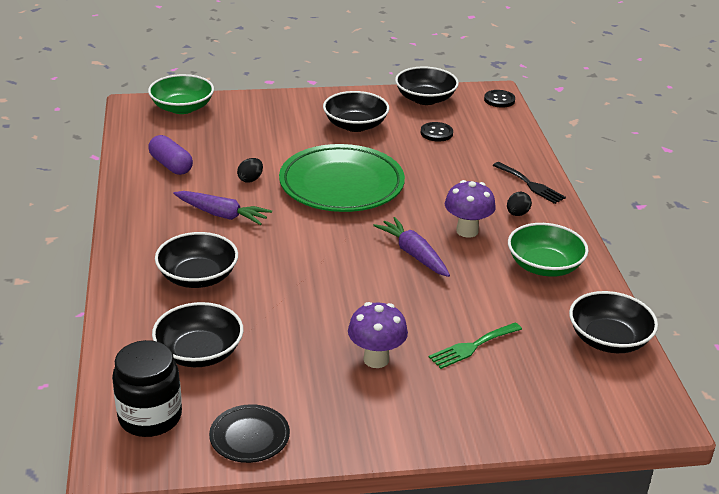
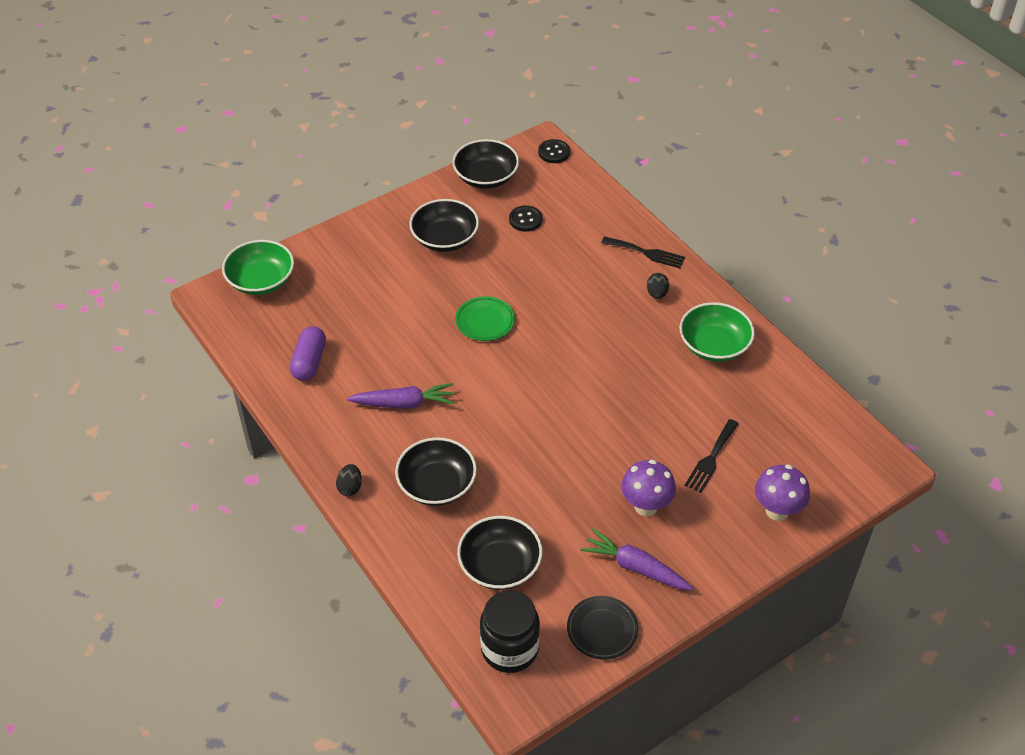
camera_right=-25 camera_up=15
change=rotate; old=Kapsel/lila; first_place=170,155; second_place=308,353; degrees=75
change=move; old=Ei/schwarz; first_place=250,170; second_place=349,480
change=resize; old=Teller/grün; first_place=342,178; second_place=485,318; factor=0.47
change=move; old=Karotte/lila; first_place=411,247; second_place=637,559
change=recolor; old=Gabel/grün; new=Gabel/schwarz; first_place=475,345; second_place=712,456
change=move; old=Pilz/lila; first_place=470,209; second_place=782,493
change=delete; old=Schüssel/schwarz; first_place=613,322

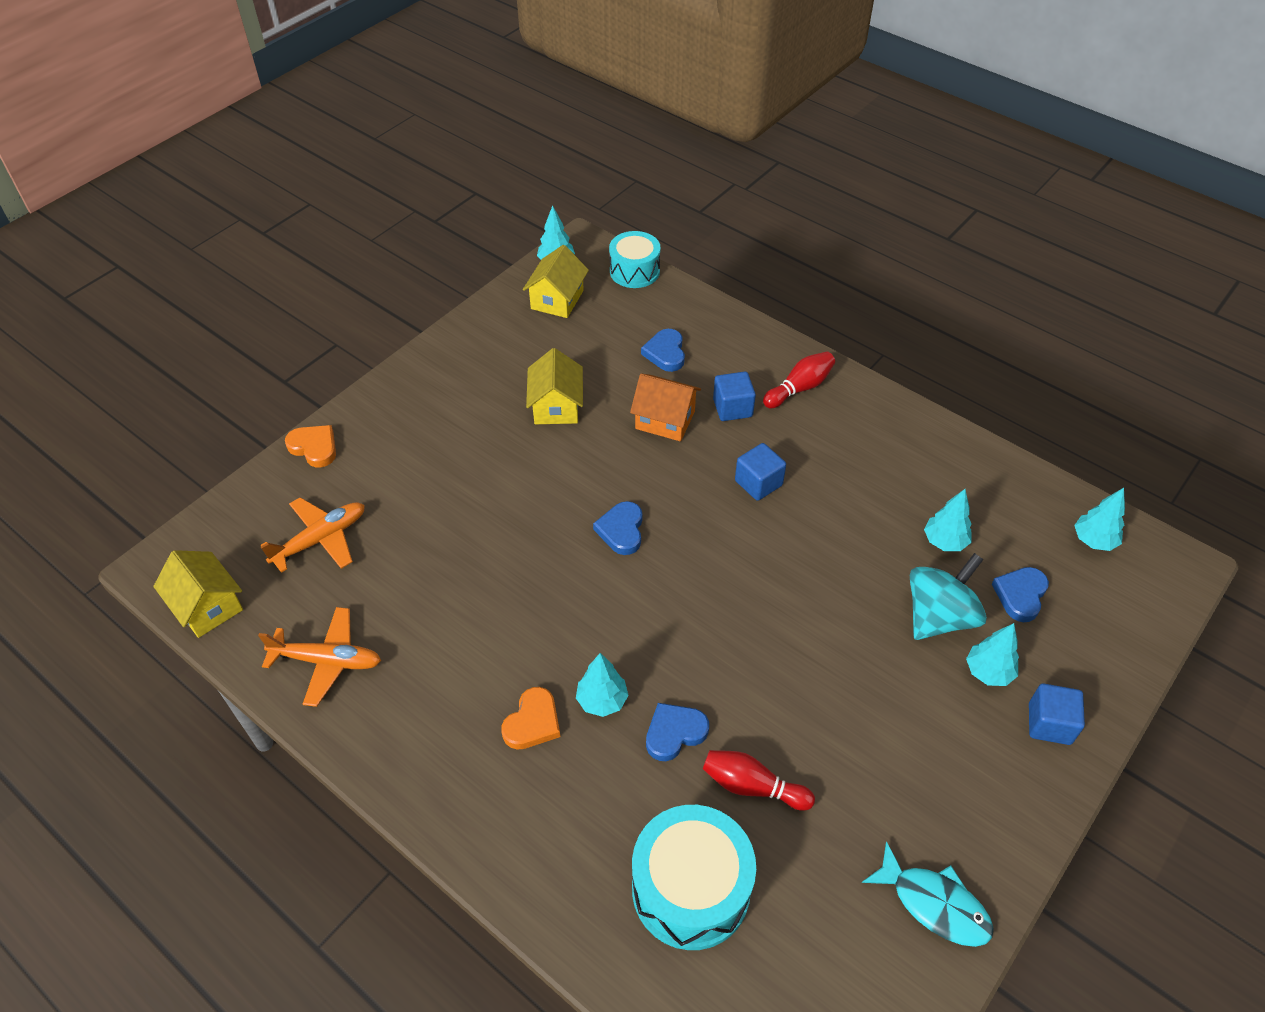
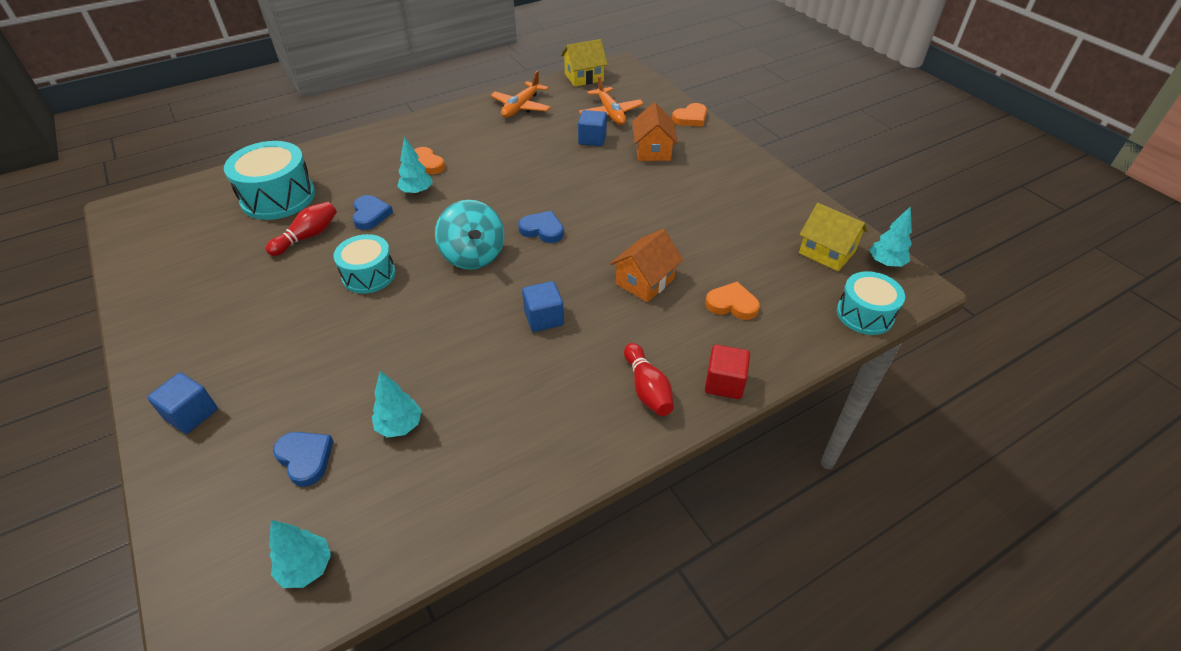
camera_right=110 camera_up=-5
change=delete; old=Haus/gelb; first_place=554,386
change=recolor; old=Herz/blau; new=Herz/orange; first_place=663,350; second_place=732,301
change=move; old=Kubus/blau; first_place=734,396; second_place=592,128
change=delete; old=Fisch/türkis; first_place=928,894
change=move; old=Kreisel/türkis; first_place=948,596; second_place=469,235
change=delete; old=Baum/türkis; first_place=992,654
change=insert; new=Trommel/türkis; second_place=364,264
change=insert; new=Haus/orange; second_place=655,131
change=insert; new=Kubus/rot; second_place=727,372

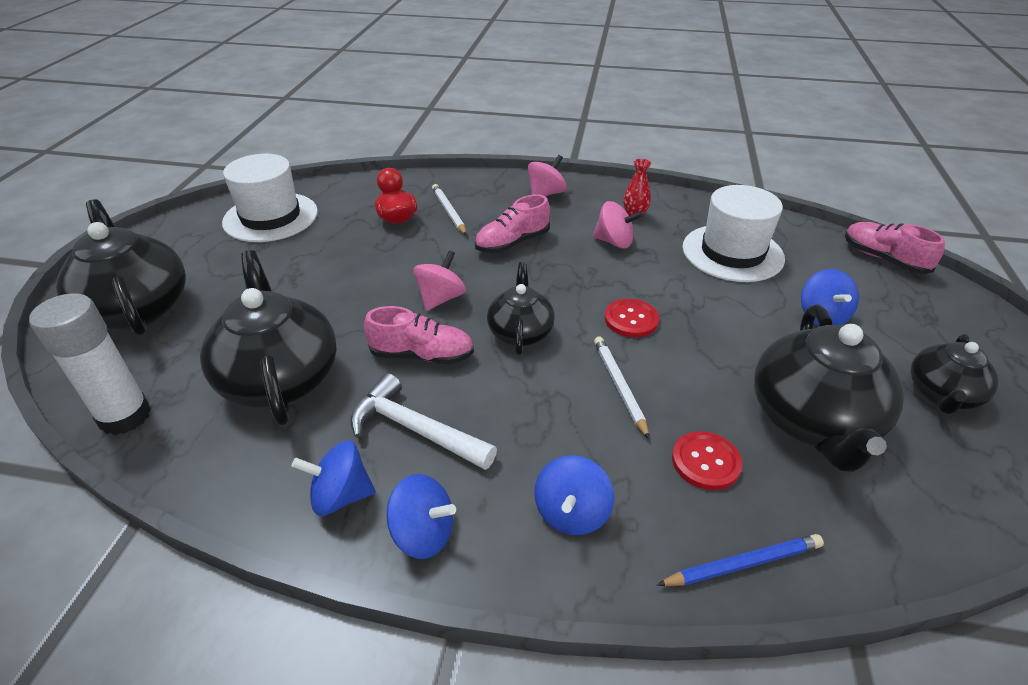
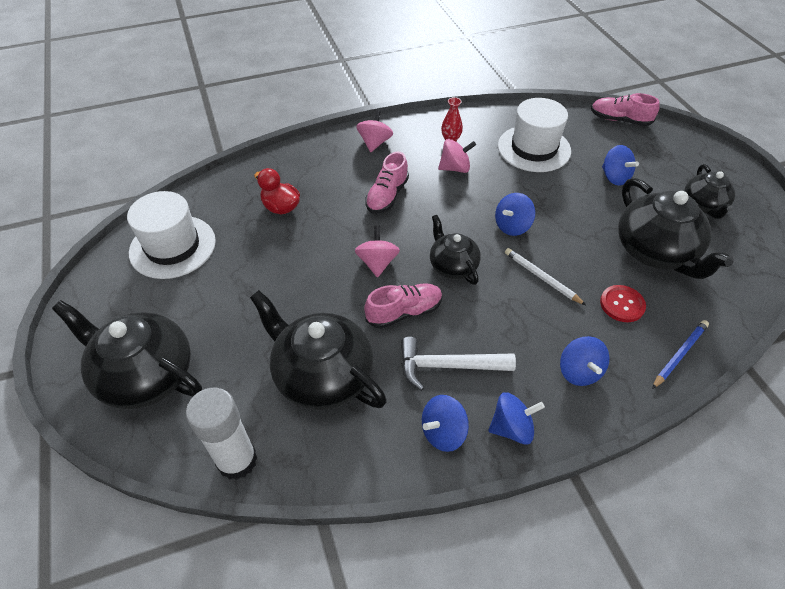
camera_right=-30 camera_up=10
change=delete; old=Bleistift/weiß; first_place=449,209
change=replace; old=Knopf/rot; new=Kreisel/blau; first_place=632,318; second_place=515,214

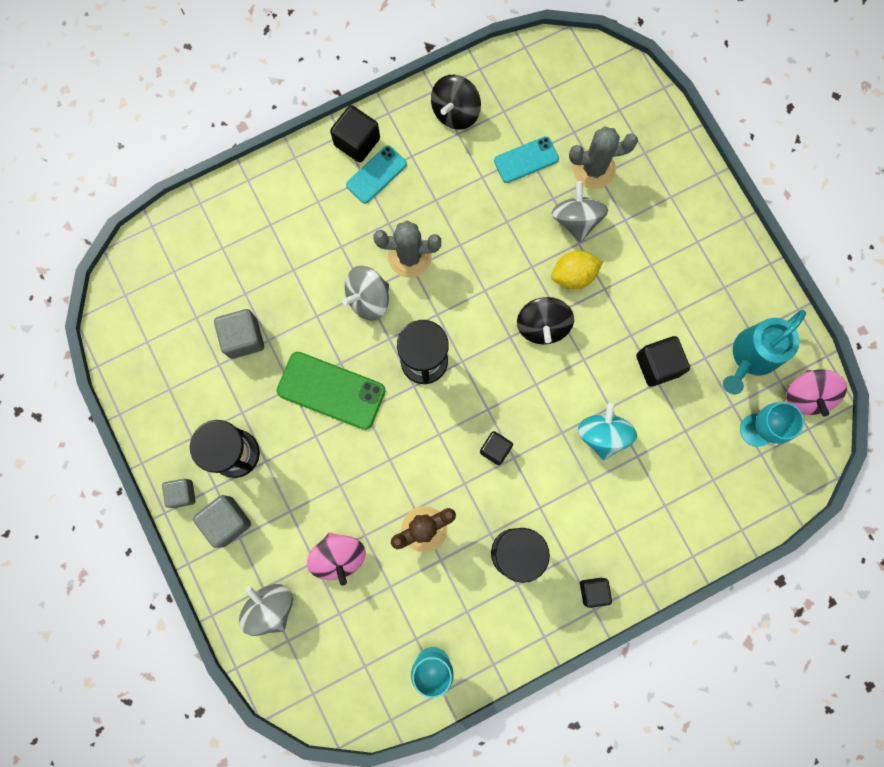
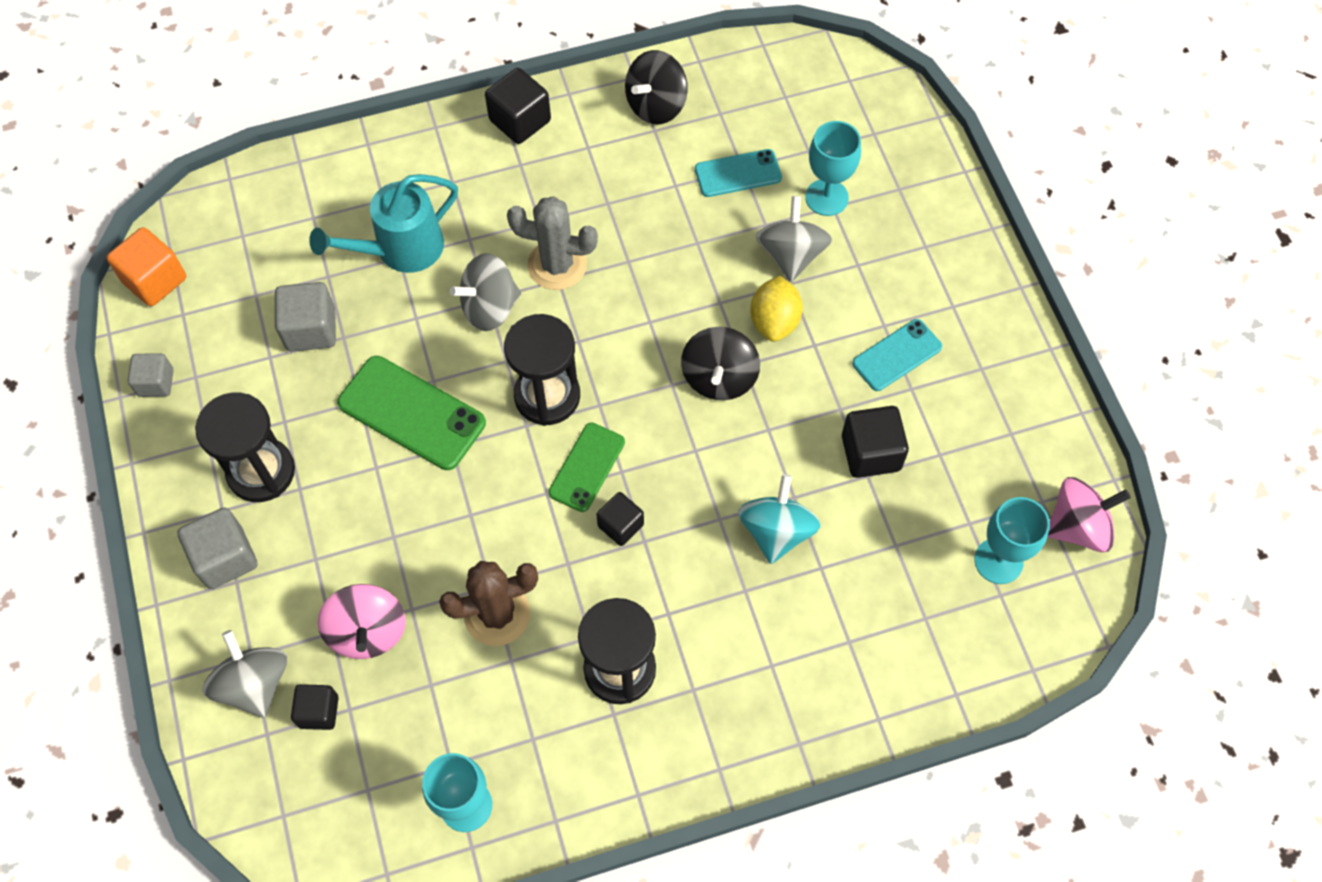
camera_right=10 camera_up=-15
change=move; old=Kubus/grau; first_place=178,493; second_place=151,375
change=move; old=Handy/türkis; first_place=376,174; second_place=897,355
change=rotate; old=Zitrone/gelb; first_place=577,270; second_place=776,309; degrees=-75
change=replace; old=Kaktus/grau; new=Kelch/türkis; first_place=603,157; second_place=833,168
change=move; old=Kubus/schwarz; first_place=596,593; second_place=315,707
change=move; old=Gießkanne/türkis; first_place=764,352; second_place=383,223
change=rotate; old=Kreisel/rosa; first_place=816,393; second_place=1089,514; degrees=-120
change=insert; new=Kubus/orange; second_place=146,266
change=insert; new=Handy/grün; second_place=587,467

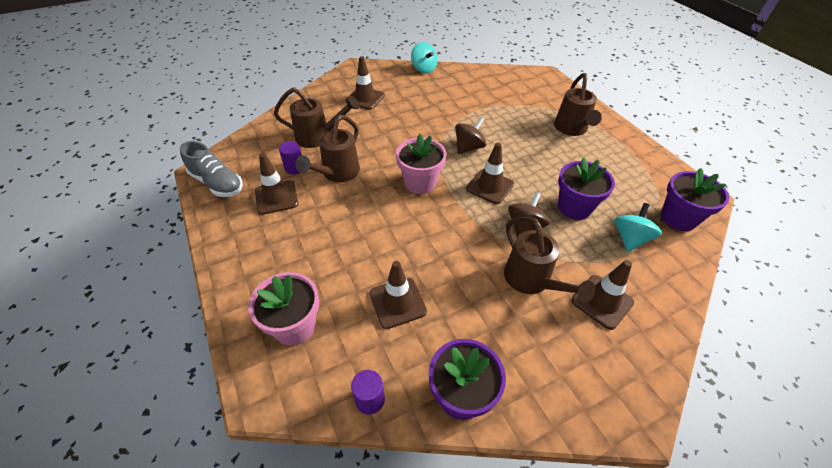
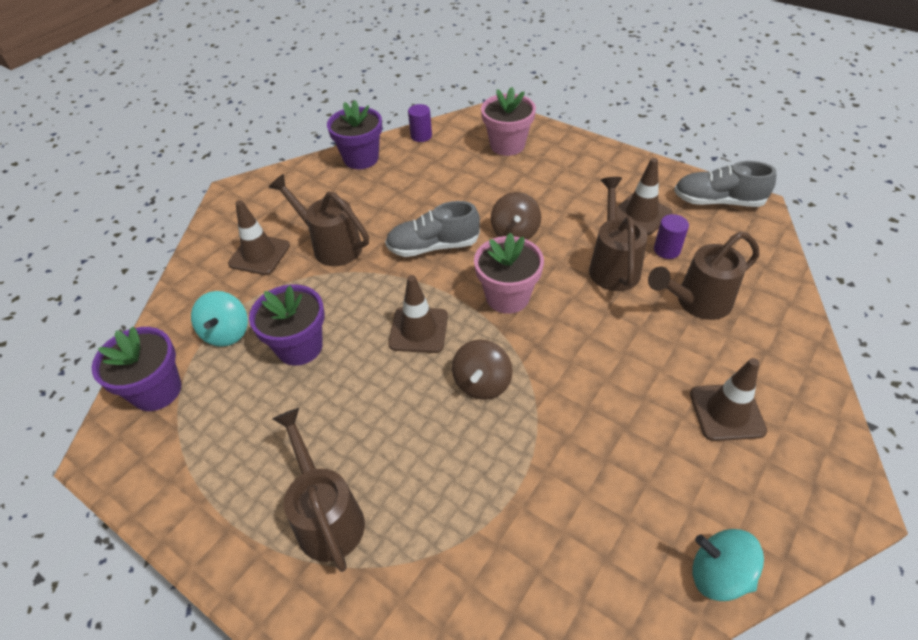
camera_right=155 camera_up=0
change=delete; old=Leitkegel/braun; first_place=398,295
change=move; old=Kreisel/braun; first_place=529,214; second_place=516,216
change=insert; new=Schuh/grau; second_place=432,229

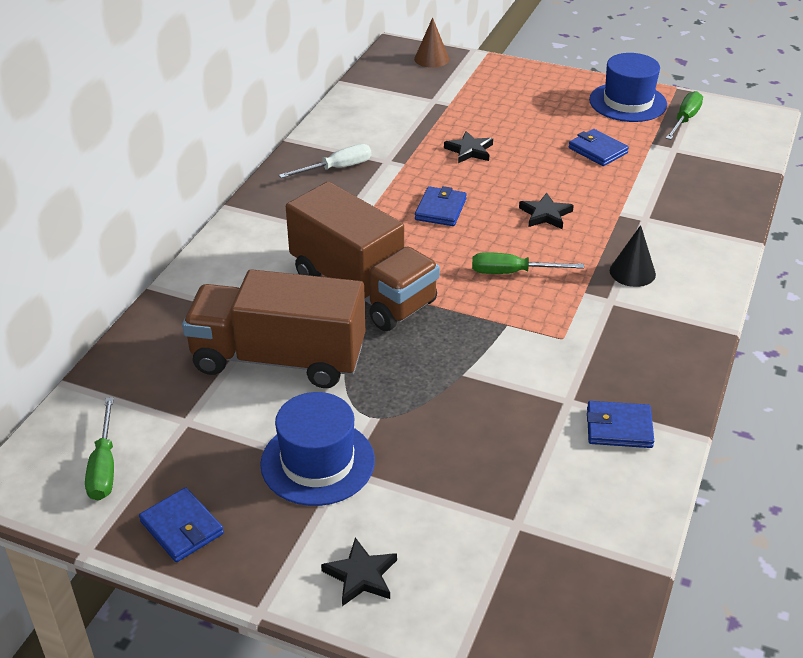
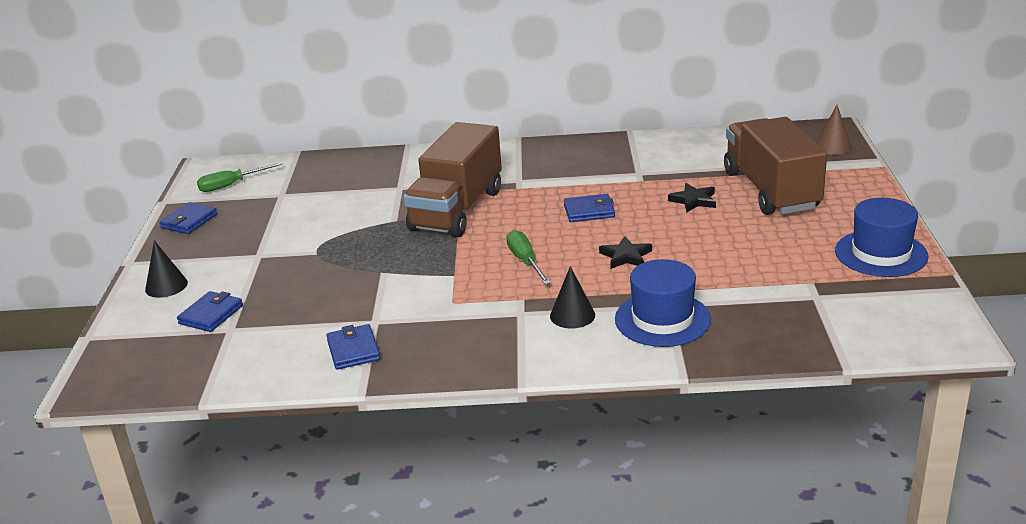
camera_right=70 camera_up=-10
change=move; old=Lastwagen/braun; first_place=273,328; second_place=775,166
change=move; old=Hut/blau; first_place=317,449; second_place=663,303
change=delete; old=Schraubenzieher/weiß; first_place=325,161
change=replace; old=Stern/schwarz; new=Kegel/schwarz; first_place=359,571; second_place=166,269
change=move; old=Geldbörse/blau; first_place=598,147; second_place=210,311
change=delete; old=Schraubenzieher/grün; first_place=684,115

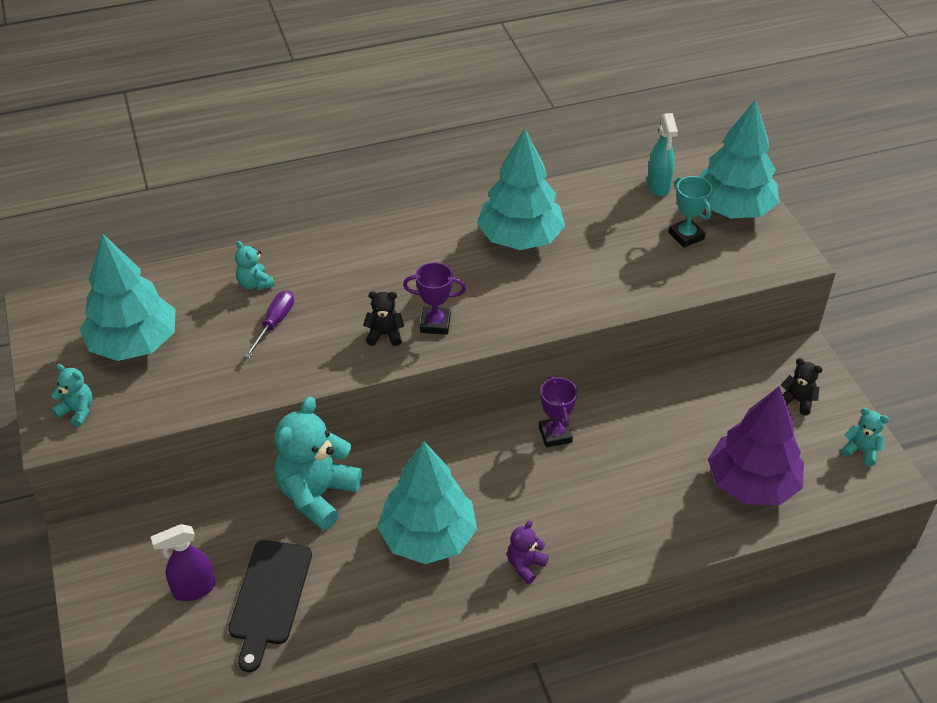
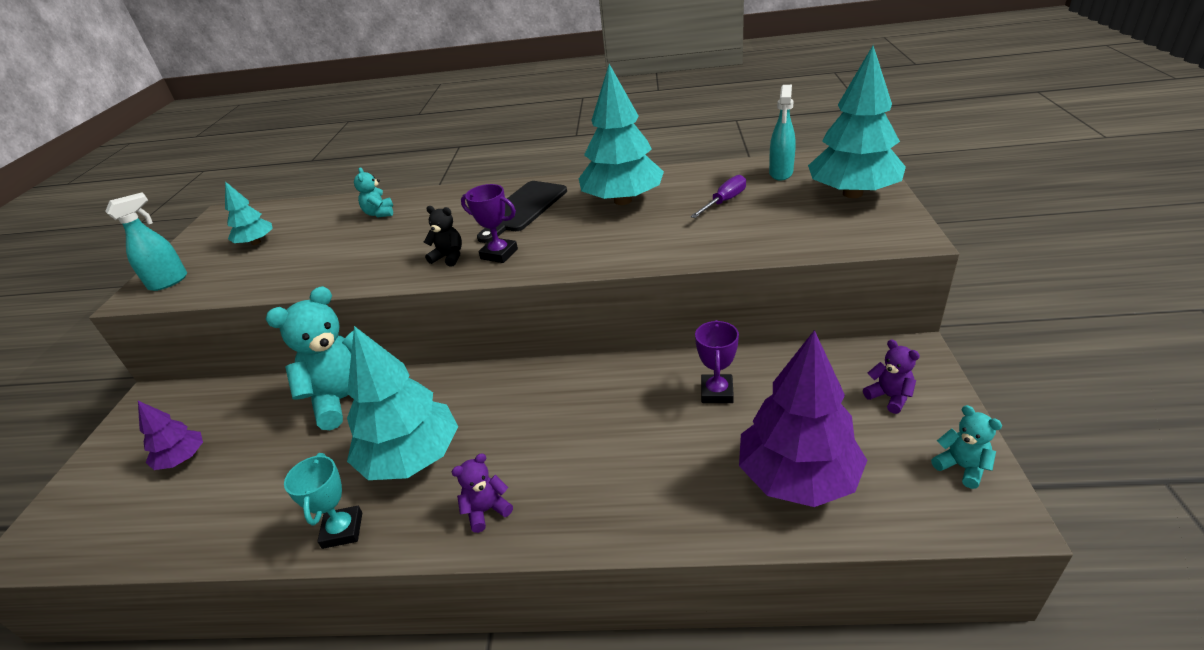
camera_right=25 camera_up=-10
change=replace; old=Teddybär/türkis; new=Sprühflasche/türkis; first_place=72,395; second_place=146,241
change=resize; old=Baum/türkis; first_place=127,297; second_place=249,213; factor=0.52
change=replace; old=Sprühflasche/lila; new=Baum/lila; first_place=183,562; second_place=170,435
change=move; old=Schneidebrett/schwarz; first_place=270,606; second_place=522,212
change=move; old=Schraubenzieher/lila; first_place=269,324; second_place=718,196
change=move; old=Pokal/lila; first_place=558,411; second_place=717,361
change=move; old=Pokal/türkis; first_place=690,212; second_place=323,501
change=recolor; old=Teddybär/schwarz; new=Teddybär/lila; first_place=802,387; second_place=891,377

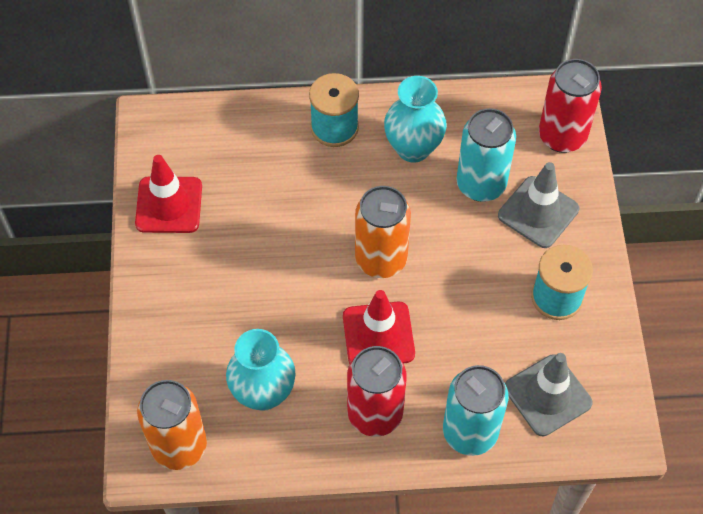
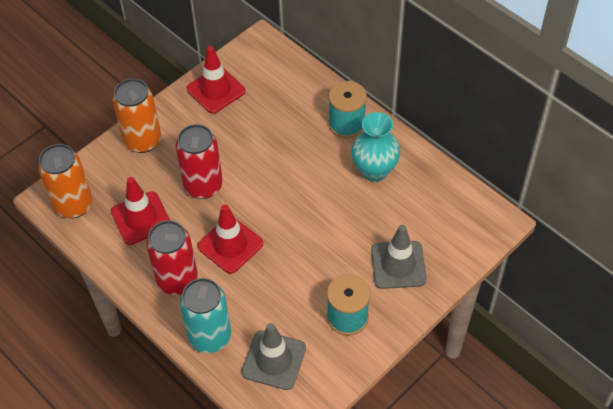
camera_right=50 camera_up=-5
change=replace; old=Vase/türkis; new=Leitkegel/rot; first_place=261,370; second_place=140,211
change=move; old=Dose/orange; first_place=383,232; second_place=136,116
change=delete; old=Dose/türkis; first_place=486,155
change=move; old=Dose/rot; first_place=570,106; second_place=199,161

